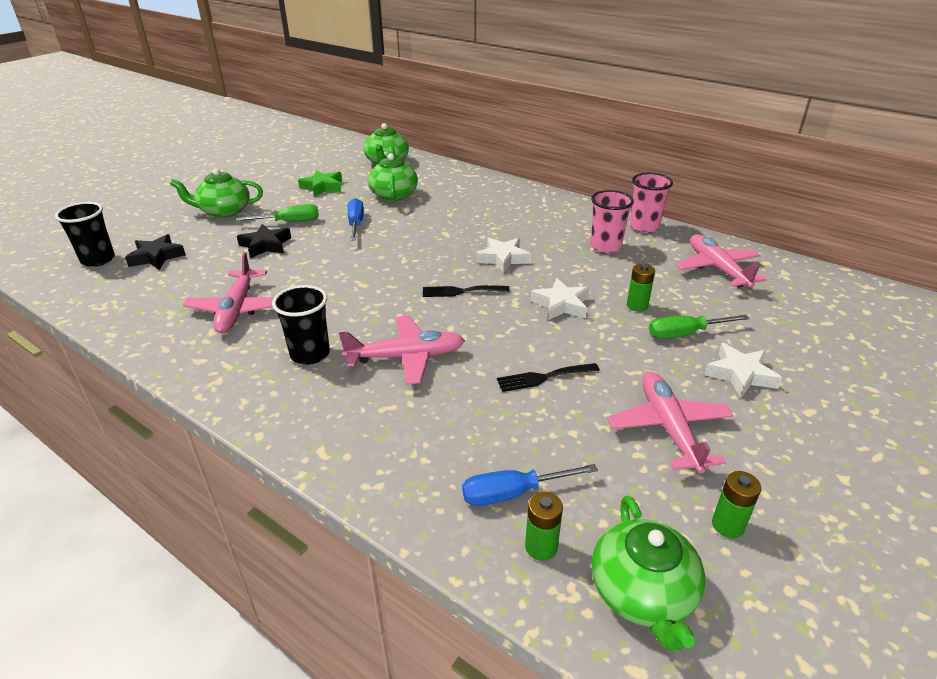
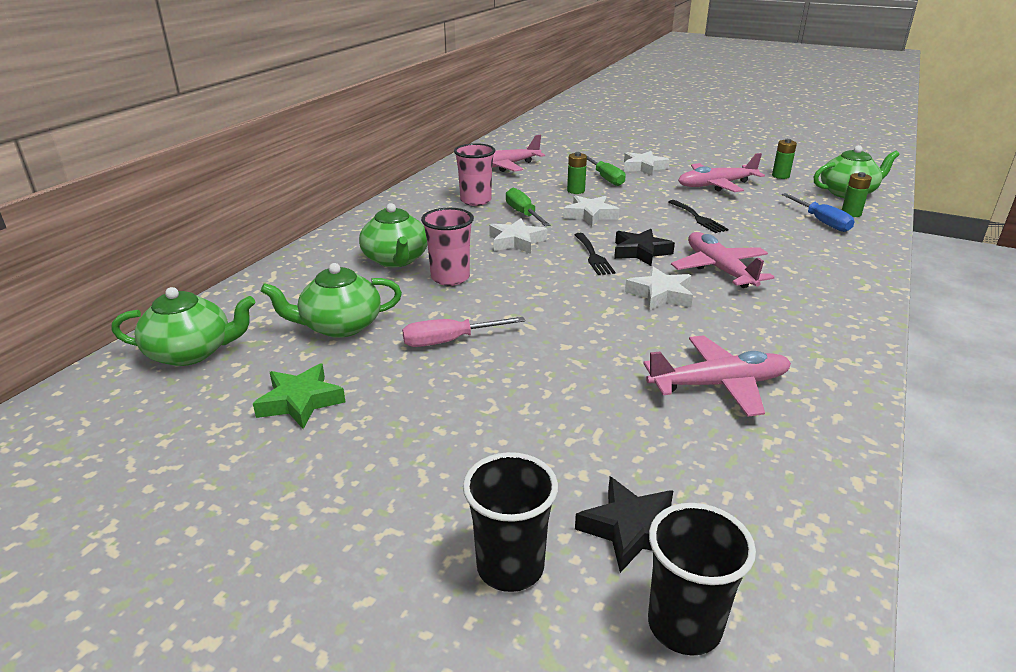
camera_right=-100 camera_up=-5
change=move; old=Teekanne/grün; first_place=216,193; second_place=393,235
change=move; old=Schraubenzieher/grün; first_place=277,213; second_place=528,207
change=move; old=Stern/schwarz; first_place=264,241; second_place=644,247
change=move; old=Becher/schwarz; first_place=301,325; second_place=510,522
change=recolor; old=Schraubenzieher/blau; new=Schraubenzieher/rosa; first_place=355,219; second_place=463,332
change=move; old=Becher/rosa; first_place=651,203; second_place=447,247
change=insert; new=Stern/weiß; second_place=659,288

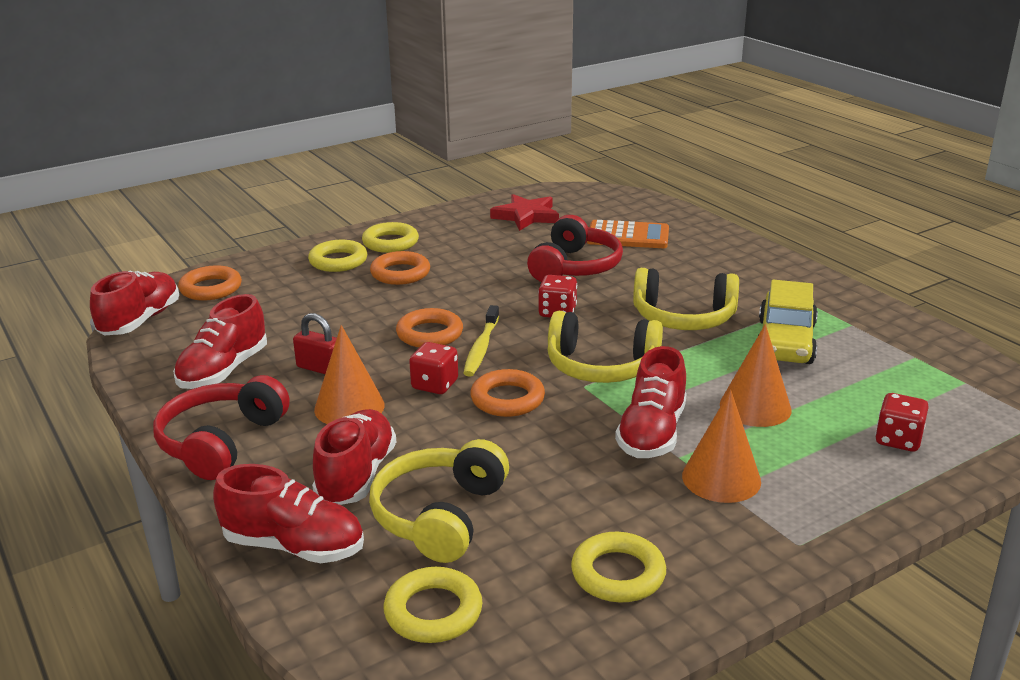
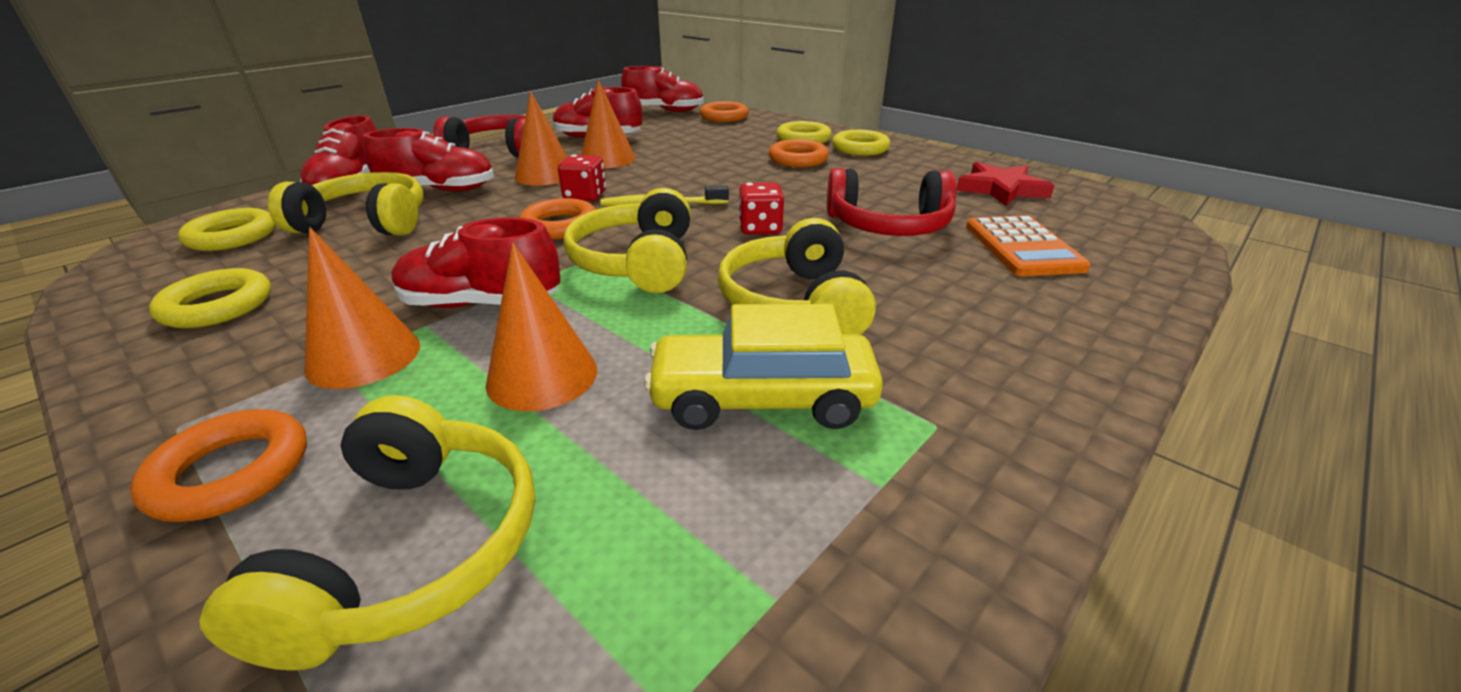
camera_right=75 camera_up=5
change=replace; old=Vorhängeschloss/rot; new=Kegel/orange; first_place=315,343; second_place=608,124
change=move; old=Ring/orange; first_place=429,328; second_place=218,465
change=replace; old=Spielwürfel/rot; new=Kopfhörer/gelb; first_place=902,422; second_place=367,533

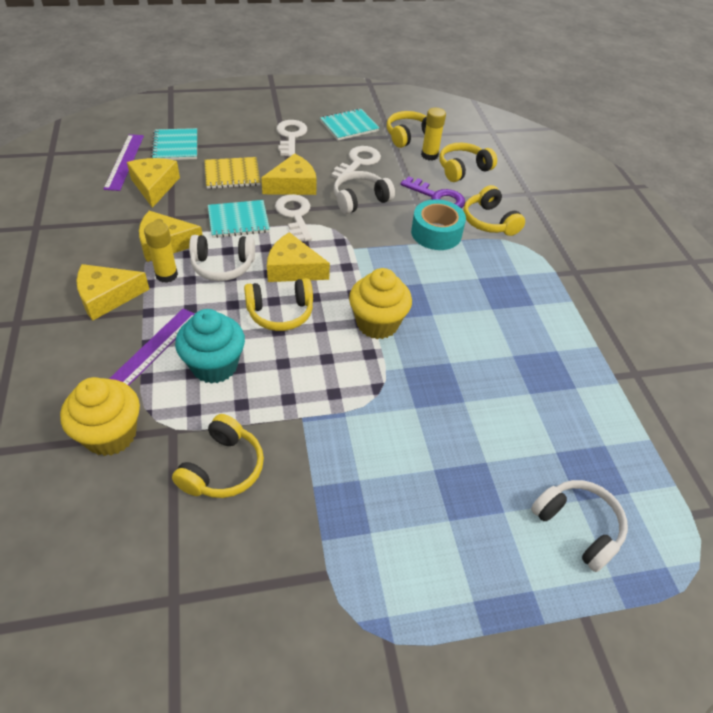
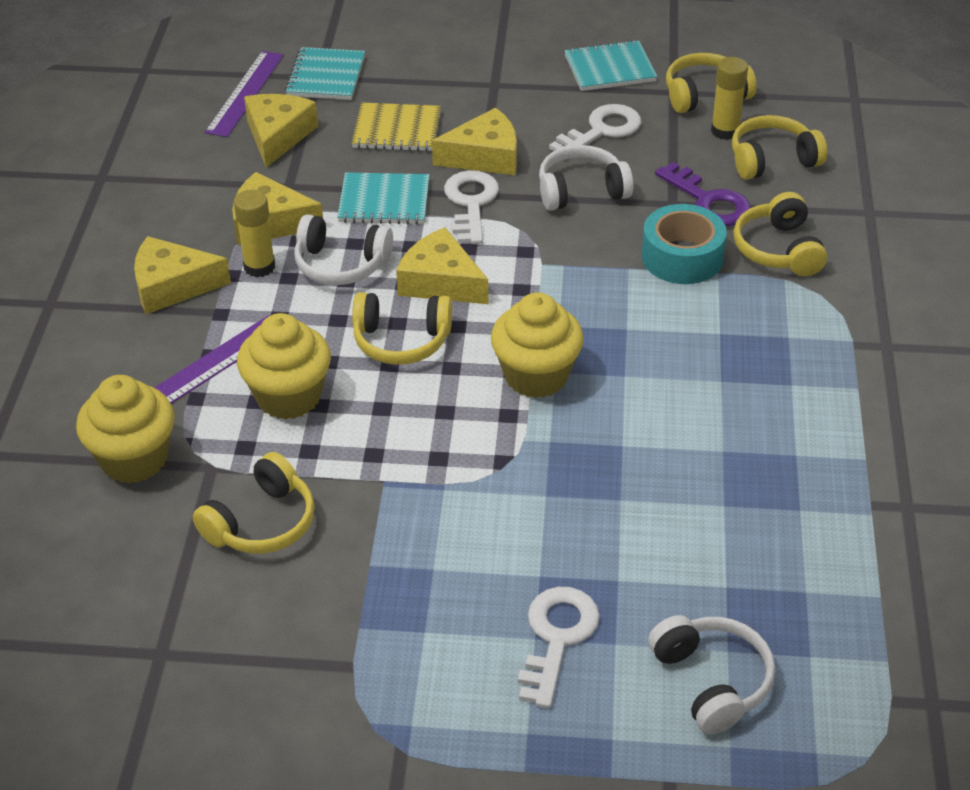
camera_right=20 camera_up=-5
change=recolor; old=Muffin/türkis; new=Muffin/gelb; first_place=210,346; second_place=284,366
change=move; old=Schlüssel/weiß; first_place=291,138; second_place=559,647

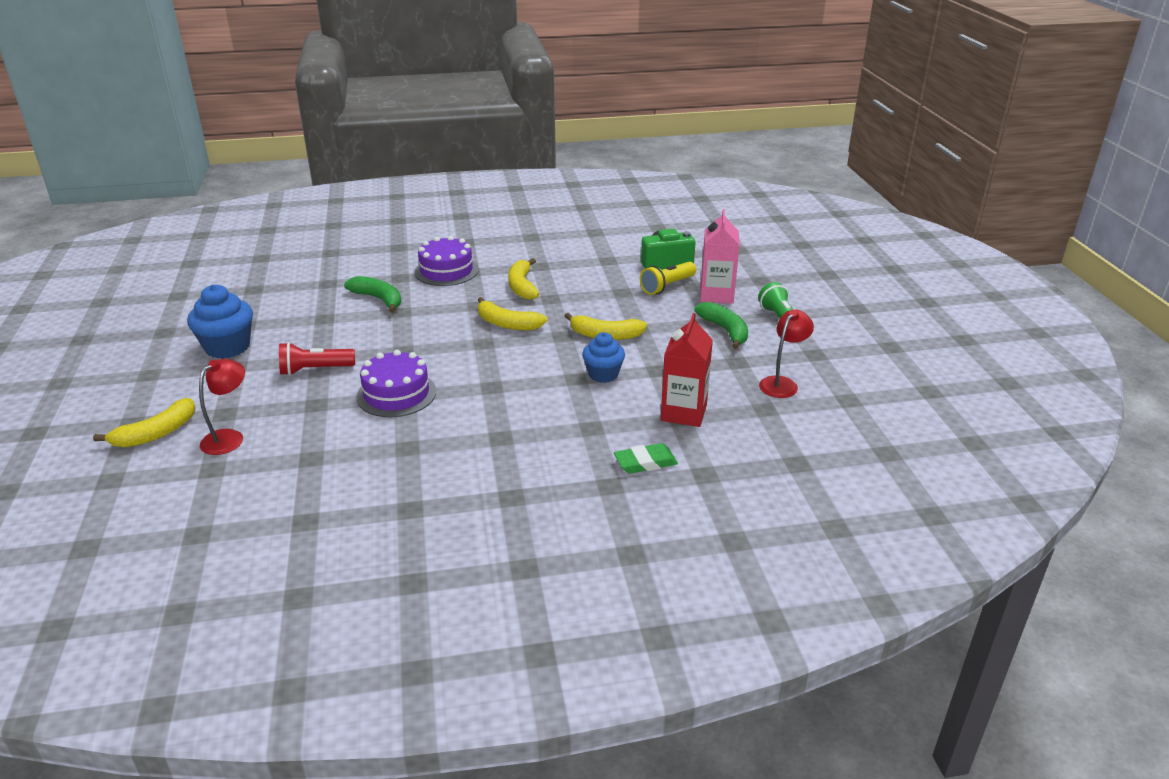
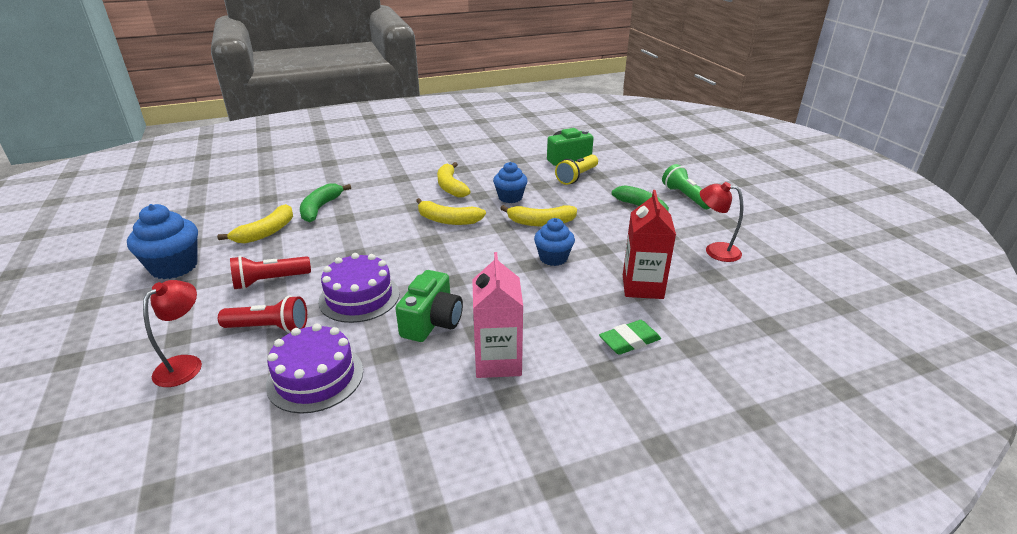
camera_right=-10 camera_up=0
change=move; old=Banane/gelb; first_place=144,422; second_place=255,223
change=rotate; old=Banane/grün; first_place=372,294; second_place=325,203; degrees=-105
change=move; old=Kuchen/lila; first_place=446,261; second_place=314,369
change=move; old=Getränkekarton/rosa; first_place=719,256; second_place=497,315
change=rotate; old=Lampe/rot; first_place=786,354; second_place=721,222; degrees=-90
change=insert; new=Taschenlampe/rot; second_place=262,314
change=insert; new=Kamera/grün; second_place=429,306
change=insert; new=Muffin/blau; second_place=510,182

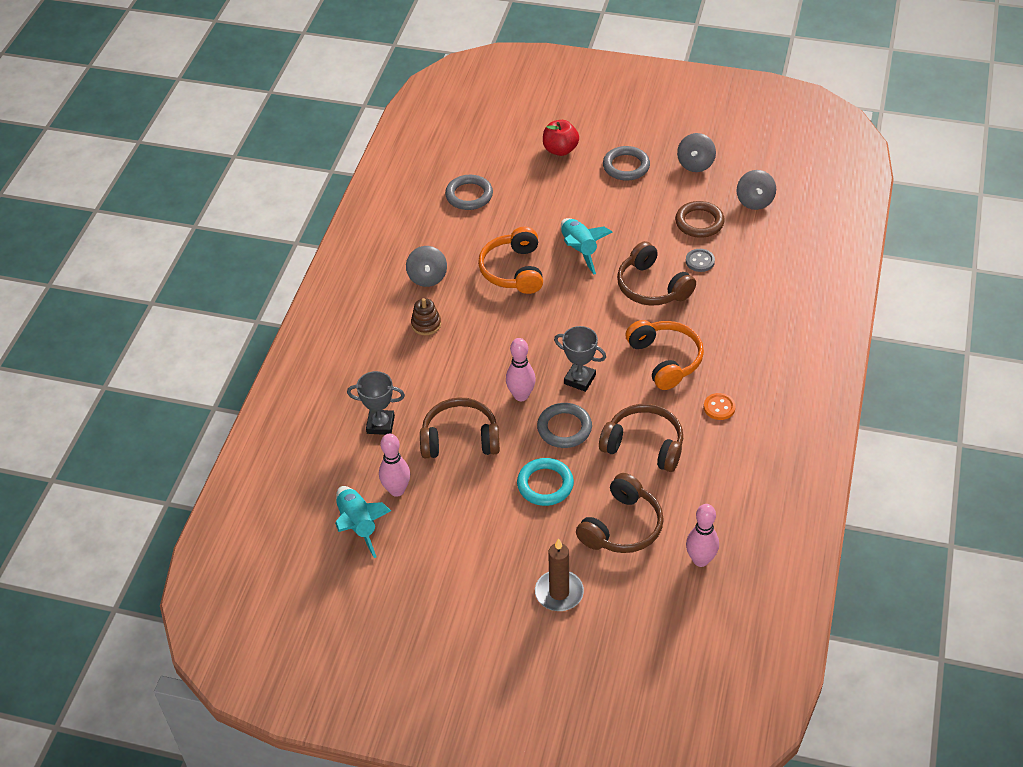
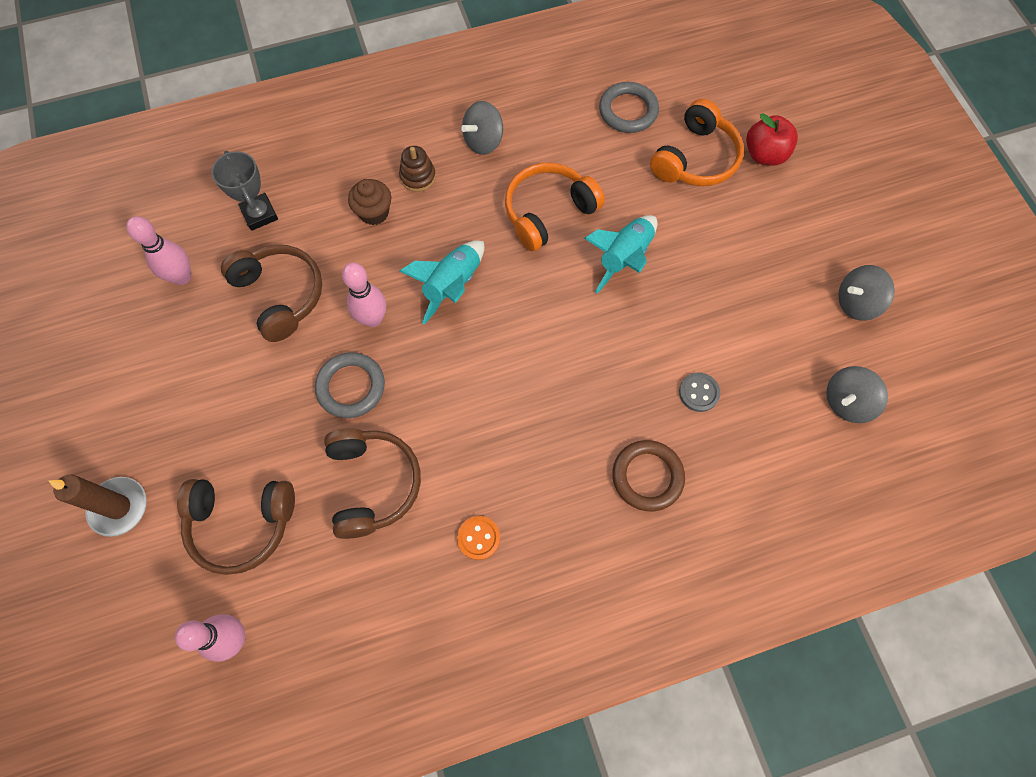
camera_right=55 camera_up=20
change=move; old=Rakete/türkis; first_place=363,522; second_place=441,282
change=delete; old=Ring/türkis; first_place=545,482
change=delete; old=Pokal/grau; first_place=580,359
change=delete; old=Ring/grau; first_place=626,163
change=delete; old=Kopfhörer/braun; first_place=656,273
change=move; old=Kopfhörer/orange; first_place=664,355; second_place=697,142
change=move; old=Ring/braun; first_place=700,219; second_place=648,476
change=insert; new=Muffin/braun; second_place=369,202

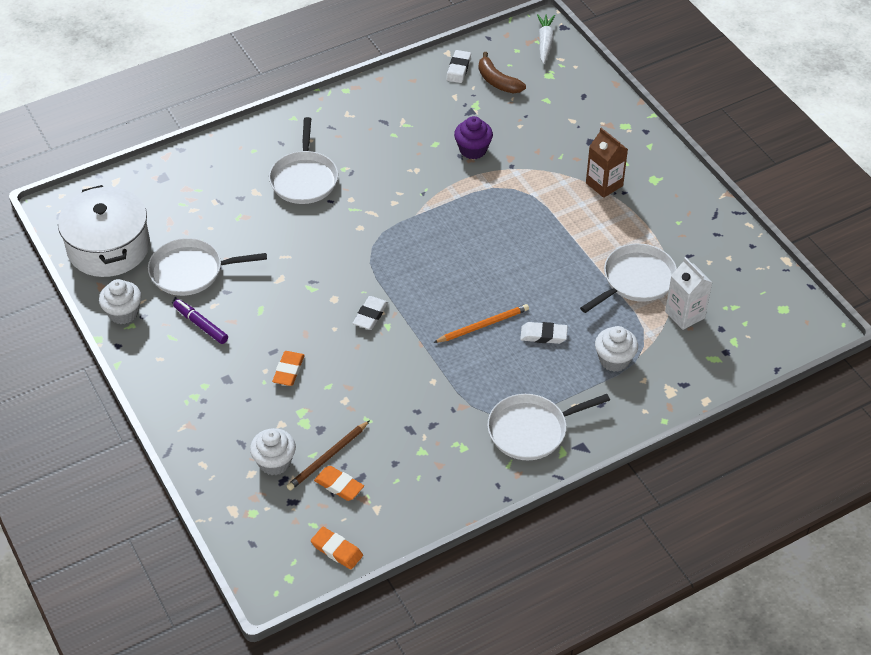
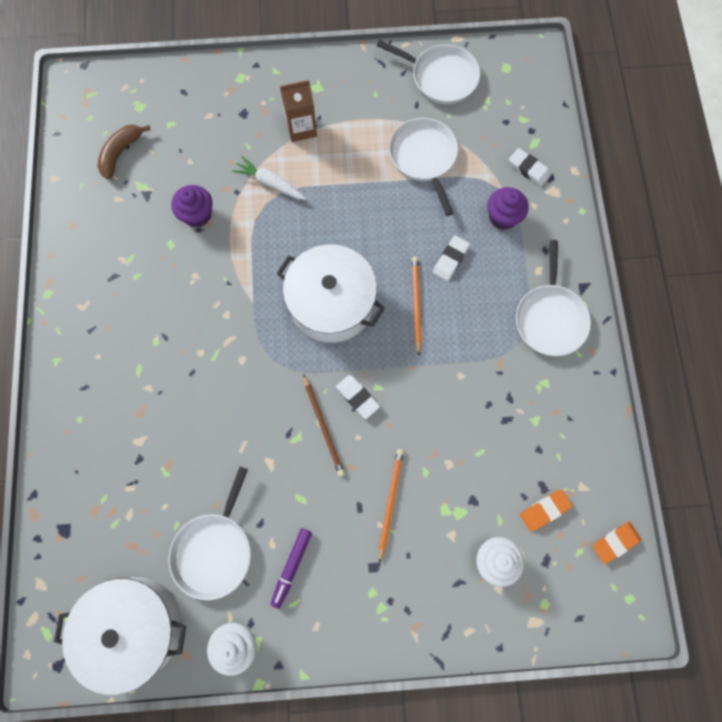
camera_right=-65 camera_up=25
change=rotate; old=Filzstift/lila; first_place=200,321; second_place=291,568; degrees=-45
change=move; old=Pfanne/weiß; first_place=303,160; second_place=428,72
change=replace; old=Radiergummi/orange; new=Bleistift/orange; first_place=288,368; second_place=391,506
change=move; old=Bleistift/braun; first_place=328,455; second_place=324,425
change=move; old=Radiergummi/weiß; first_place=458,66; second_place=530,167
change=rotate; old=Banane/braun; first_place=502,72; second_place=124,152; degrees=135
change=move; old=Karotte/weiß; first_place=546,39; second_place=269,178
change=recolor; old=Muffin/weiß; new=Muffin/lila; first_place=616,349; second_place=508,208
change=delete; old=Getränkekarton/weiß; first_place=689,293
change=insert; new=Kochtopf/weiß; second_place=330,293

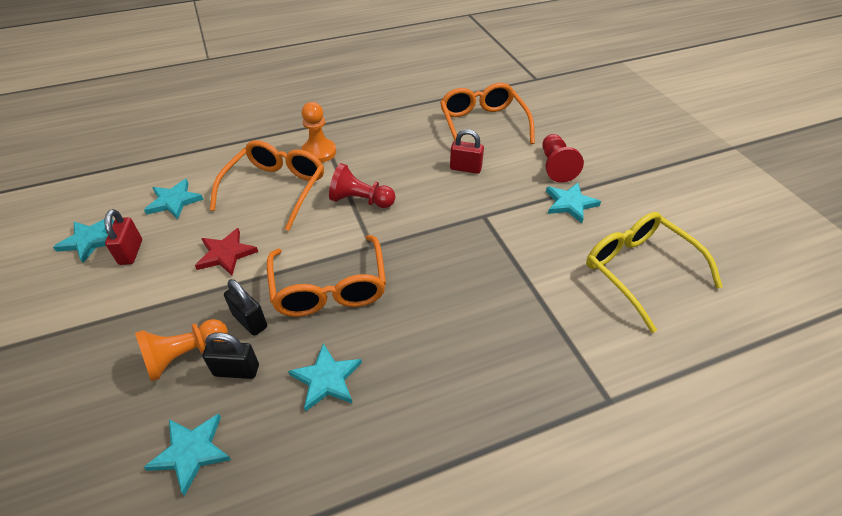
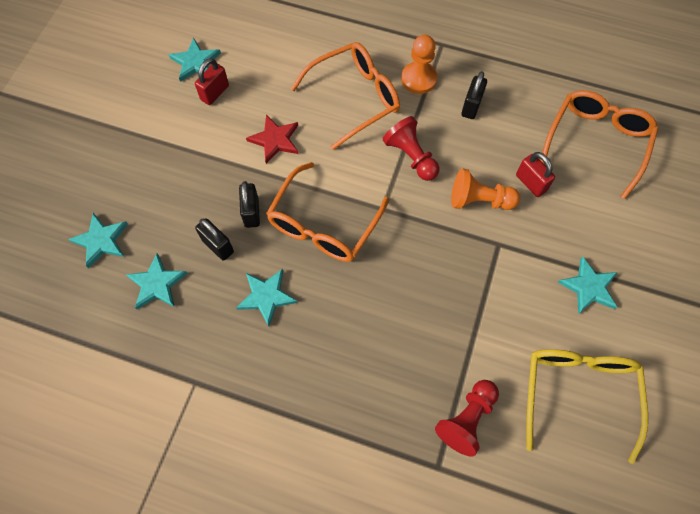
camera_right=40 camera_up=20
change=move; old=Bauer/orange; first_place=181,350; second_place=485,189
change=move; old=Stern/türkis; first_place=174,199; second_place=98,240
change=move; old=Bauer/rot; first_place=563,158; second_place=467,418
change=insert; new=Vorhängeschloss/schwarz; second_place=474,95

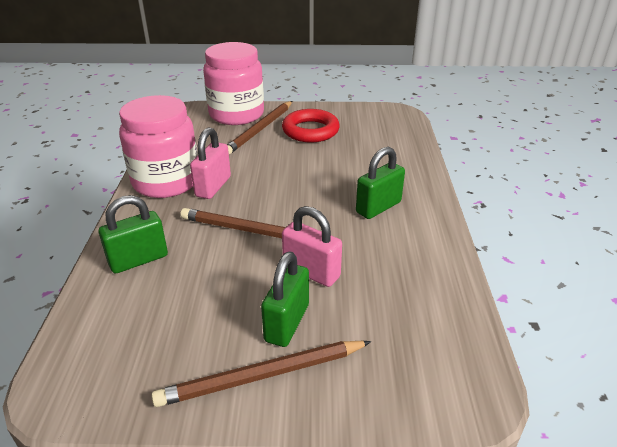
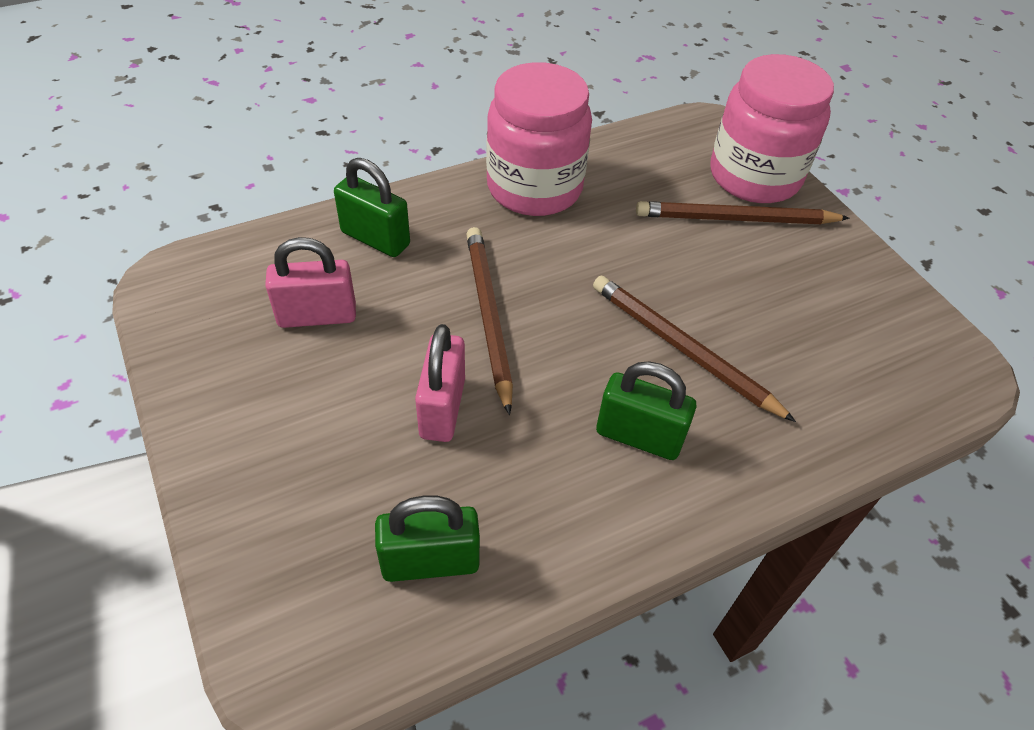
camera_right=60 camera_up=15
change=move; old=Bleistift/braun; first_place=261,374; second_place=694,349
change=move; old=Vorhängeschloss/rosa; first_place=210,163; second_place=310,282
change=move; old=Vorhängeschloss/grün; first_place=285,299; second_place=427,538
change=delete; old=Ring/rot; first_place=311,126

